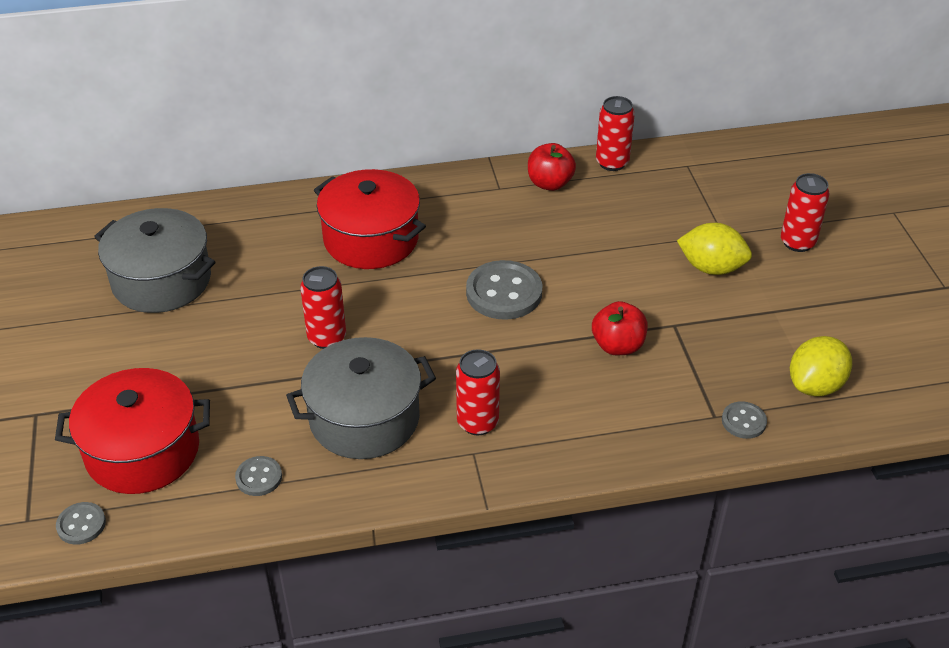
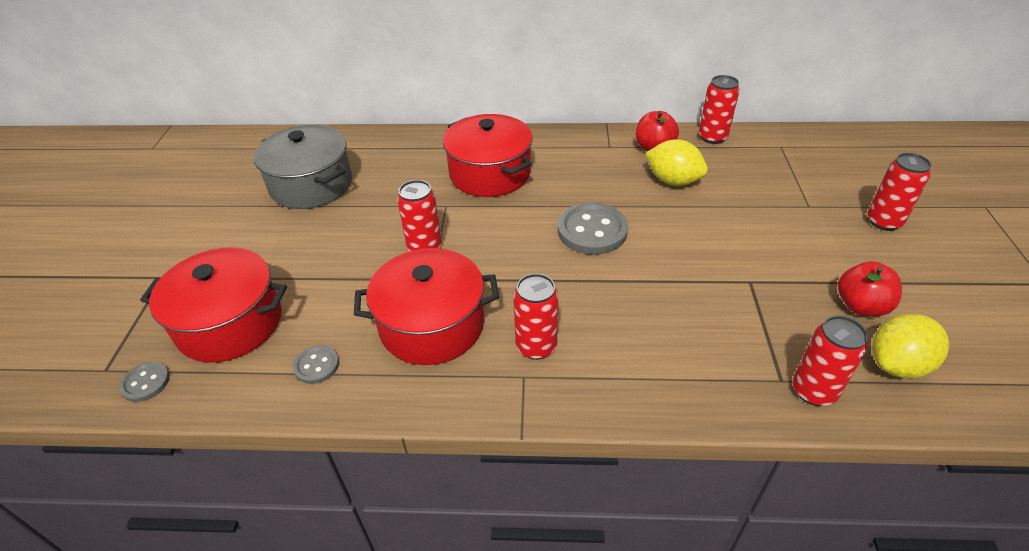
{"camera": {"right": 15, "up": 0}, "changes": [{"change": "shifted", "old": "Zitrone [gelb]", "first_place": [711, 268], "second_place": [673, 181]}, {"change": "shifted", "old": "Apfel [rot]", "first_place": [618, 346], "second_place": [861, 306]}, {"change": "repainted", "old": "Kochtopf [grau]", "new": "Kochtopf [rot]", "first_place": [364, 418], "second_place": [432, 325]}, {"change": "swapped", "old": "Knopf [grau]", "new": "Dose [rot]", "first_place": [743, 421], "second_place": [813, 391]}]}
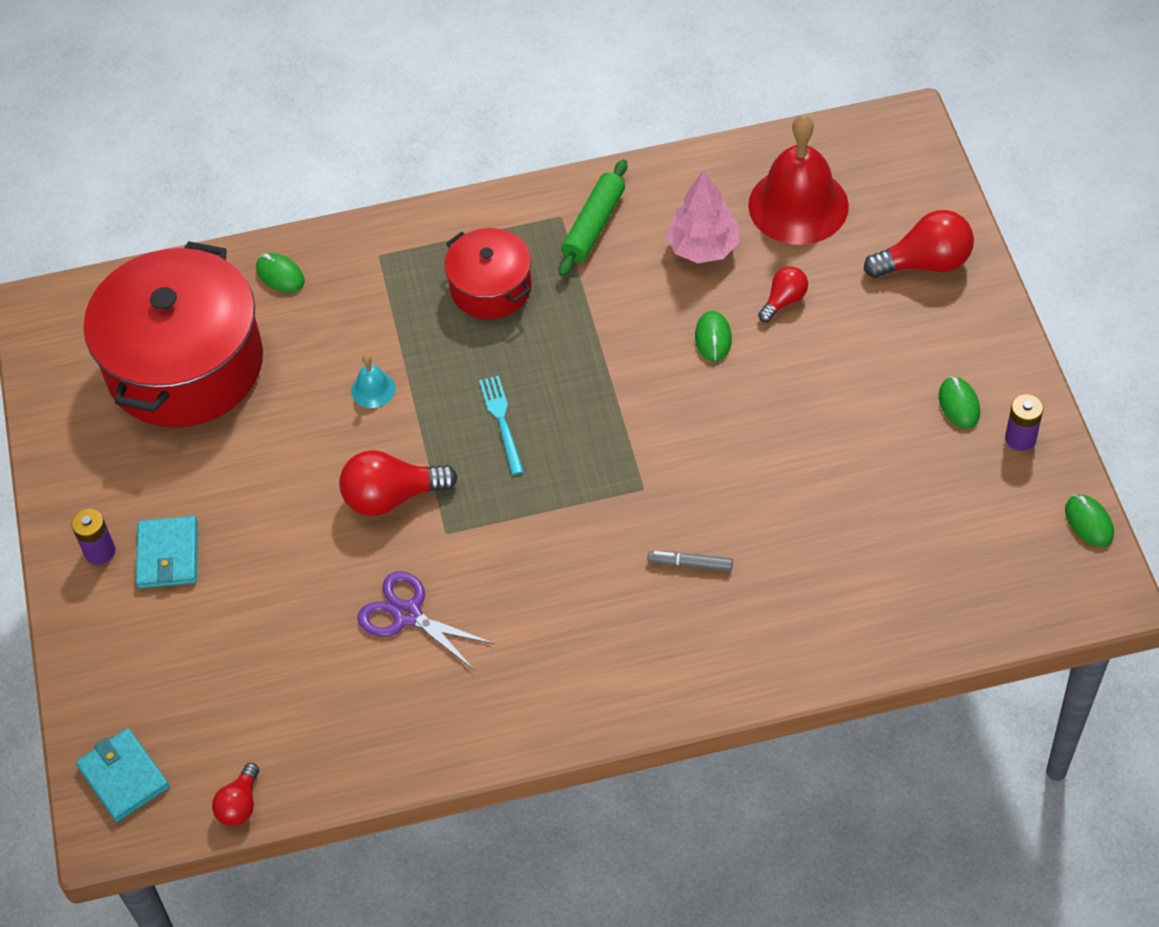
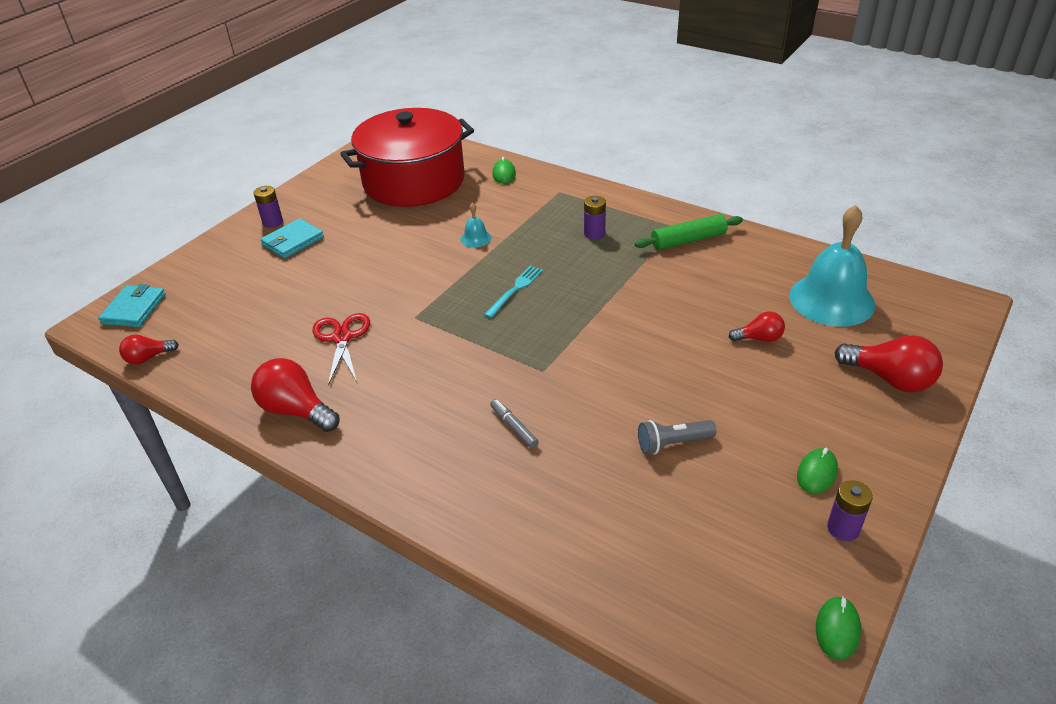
{"camera": {"right": 45, "up": -15}, "changes": [{"change": "repainted", "old": "Glocke [rot]", "new": "Glocke [türkis]", "first_place": [798, 205], "second_place": [831, 300]}, {"change": "gone", "old": "Baum [rosa]", "first_place": [703, 247]}, {"change": "swapped", "old": "Kochtopf [rot]", "new": "Batterie [lila]", "first_place": [491, 288], "second_place": [594, 234]}, {"change": "gone", "old": "Computermaus [grün]", "first_place": [713, 338]}, {"change": "shifted", "old": "Glühbirne [rot]", "first_place": [392, 497], "second_place": [296, 410]}, {"change": "repainted", "old": "Schere [lila]", "new": "Schere [rot]", "first_place": [407, 614], "second_place": [342, 338]}, {"change": "new", "new": "Taschenlampe [grau]", "second_place": [673, 444]}]}
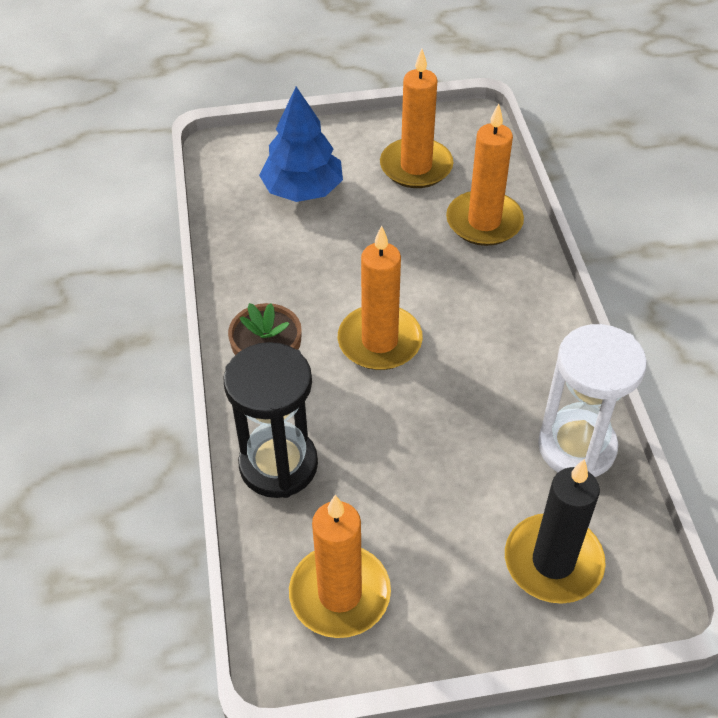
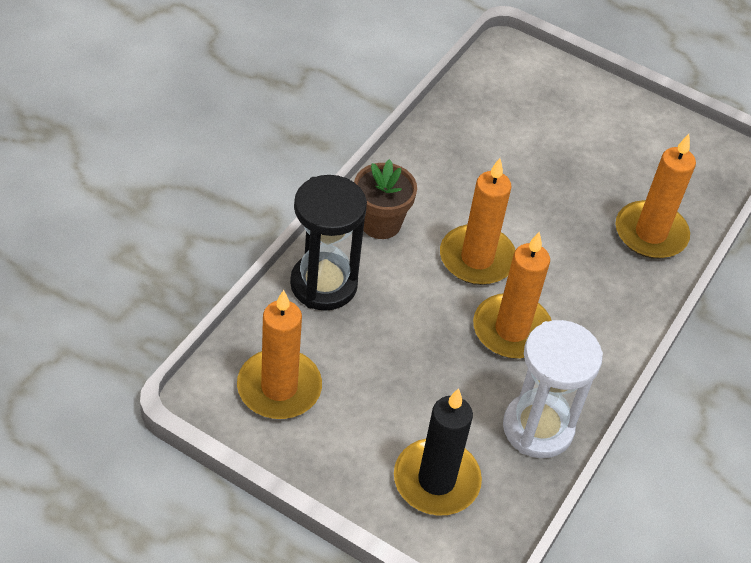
{"camera": {"right": 35, "up": 0}, "changes": [{"change": "shifted", "old": "Kerze [orange]", "first_place": [416, 167], "second_place": [511, 330]}, {"change": "gone", "old": "Baum [blau]", "first_place": [302, 190]}]}
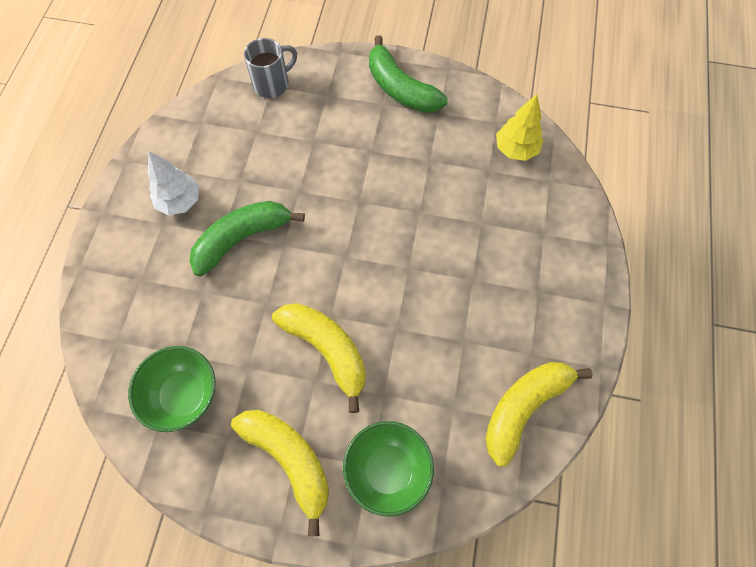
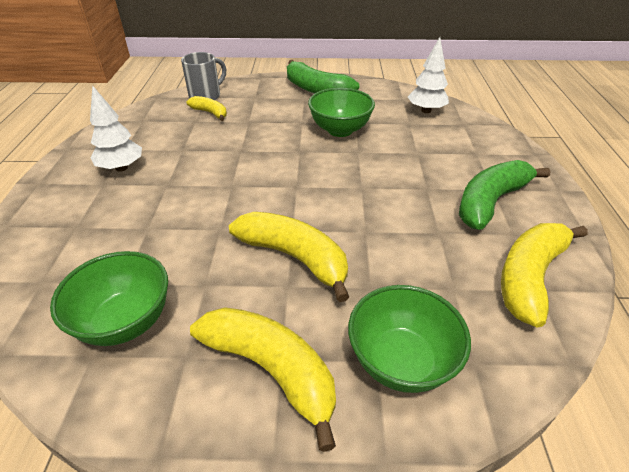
{"camera": {"right": -10, "up": -25}, "changes": [{"change": "repainted", "old": "Baum [gelb]", "new": "Baum [weiß]", "first_place": [516, 149], "second_place": [426, 111]}, {"change": "shifted", "old": "Banane [grün]", "first_place": [242, 239], "second_place": [490, 202]}, {"change": "new", "new": "Schüssel [grün]", "second_place": [340, 130]}, {"change": "new", "new": "Banane [gelb]", "second_place": [210, 113]}]}
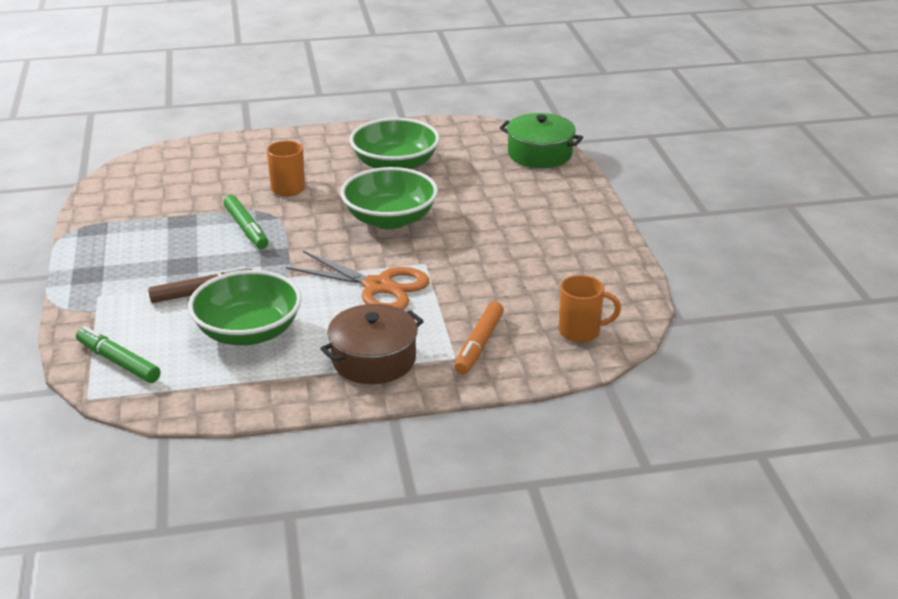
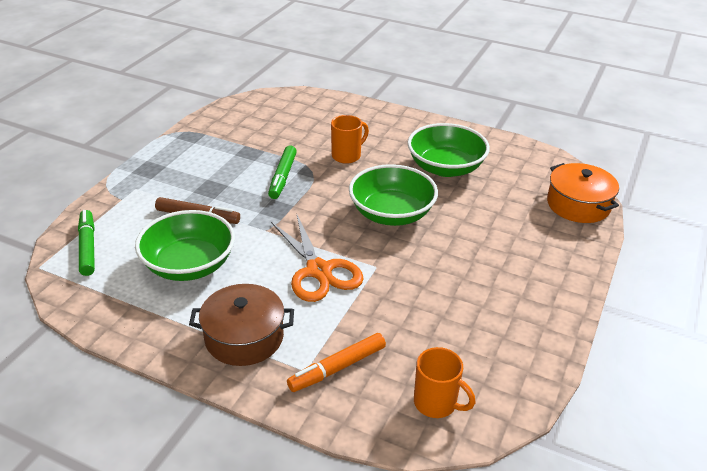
{"camera": {"right": 35, "up": 5}, "changes": [{"change": "repainted", "old": "Kochtopf [grün]", "new": "Kochtopf [orange]", "first_place": [540, 154], "second_place": [578, 205]}]}
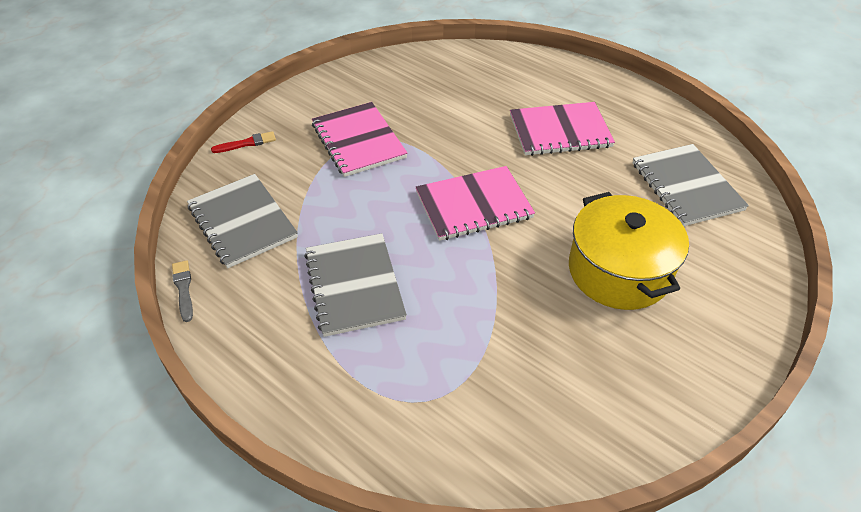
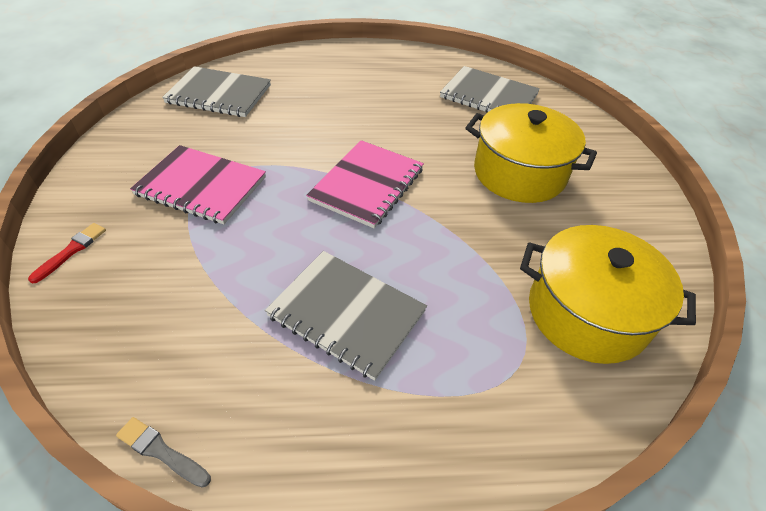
{"camera": {"right": -45, "up": 0}, "changes": [{"change": "gone", "old": "Notizbuch [rosa]", "first_place": [560, 131]}, {"change": "shifted", "old": "Notizbuch [grau]", "first_place": [242, 222], "second_place": [219, 94]}, {"change": "new", "new": "Kochtopf [gelb]", "second_place": [587, 313]}]}
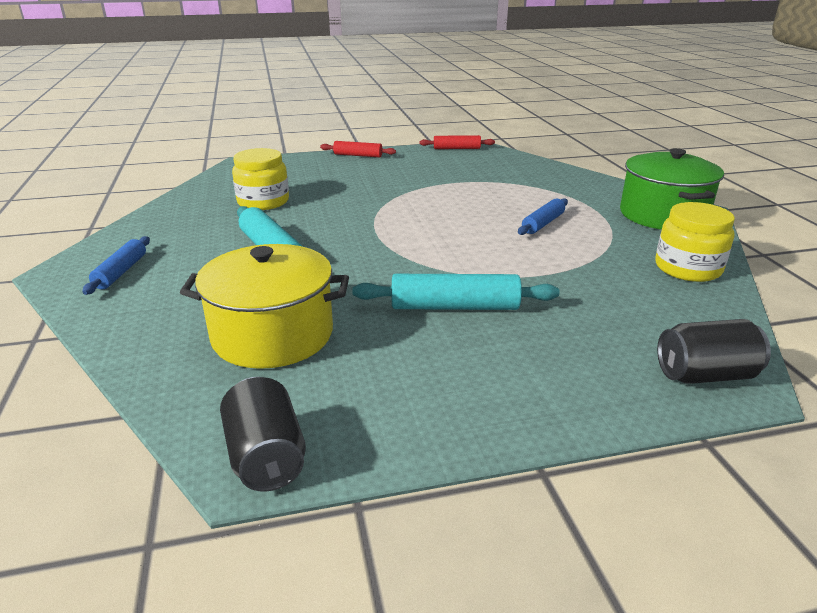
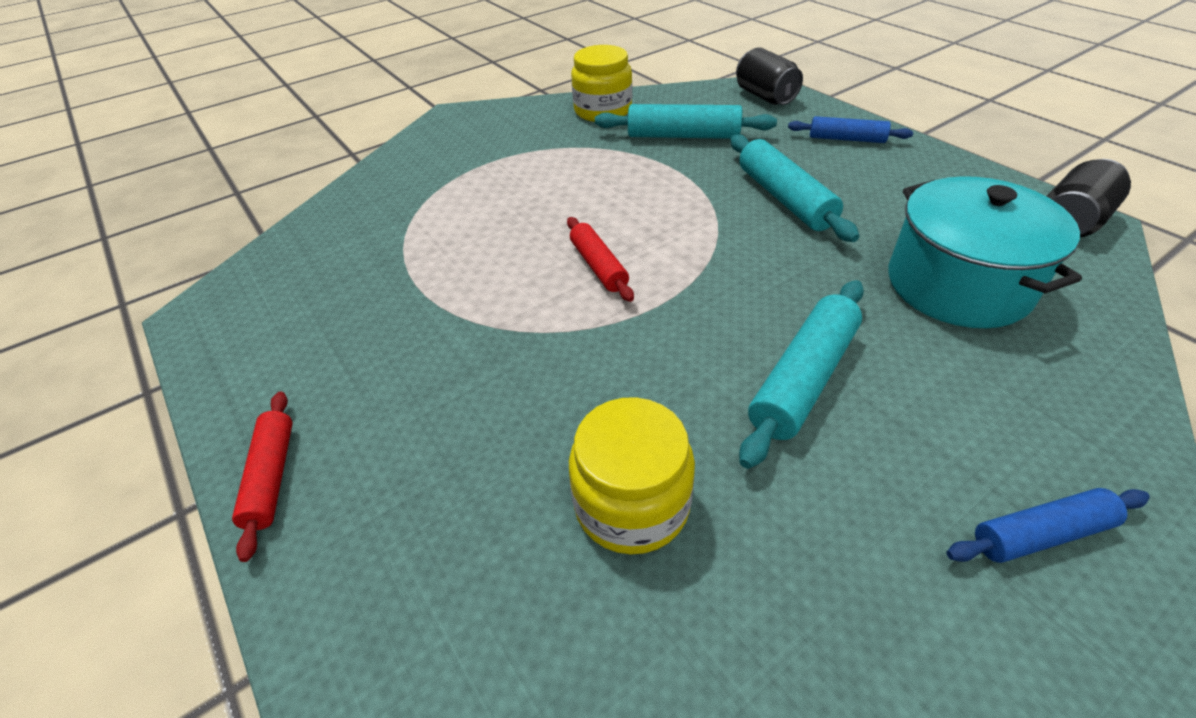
{"camera": {"right": -110, "up": 15}, "changes": [{"change": "shifted", "old": "Nudelholz [rot]", "first_place": [456, 148], "second_place": [599, 266]}, {"change": "gone", "old": "Kochtopf [grün]", "first_place": [663, 215]}, {"change": "shifted", "old": "Nudelholz [blau]", "first_place": [542, 223], "second_place": [846, 139]}, {"change": "repainted", "old": "Kochtopf [gelb]", "new": "Kochtopf [türkis]", "first_place": [272, 335], "second_place": [958, 285]}, {"change": "new", "new": "Nudelholz [türkis]", "second_place": [683, 136]}]}
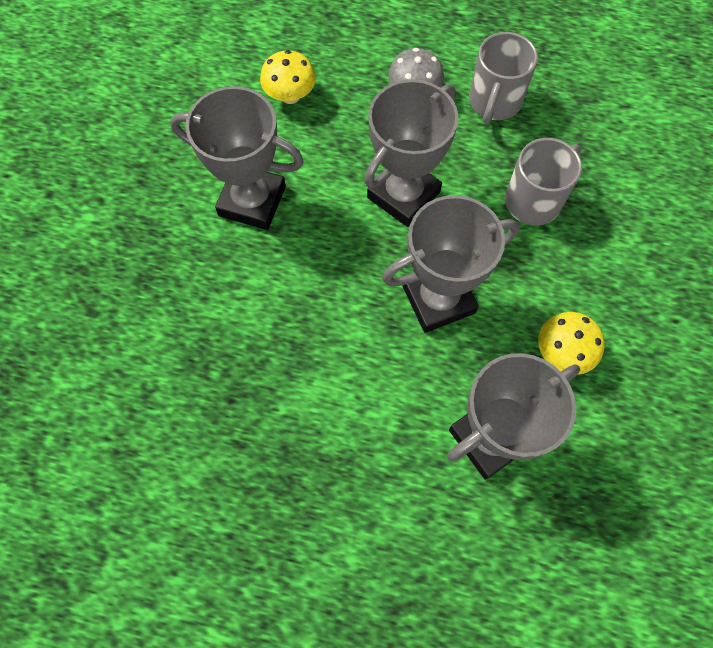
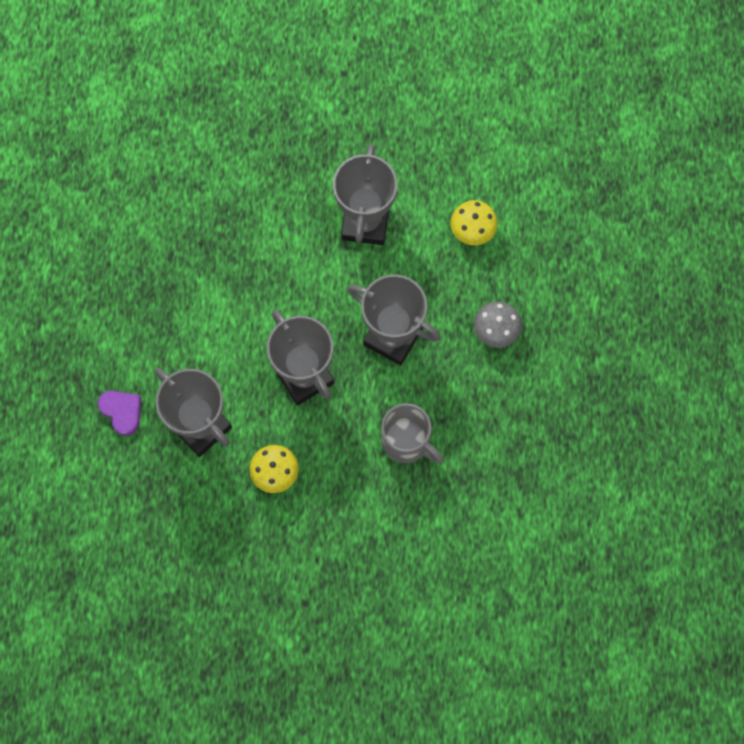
{"camera": {"right": 80, "up": 5}, "changes": [{"change": "gone", "old": "Tasse [grau]", "first_place": [494, 102]}, {"change": "new", "new": "Herz [lila]", "second_place": [122, 412]}]}
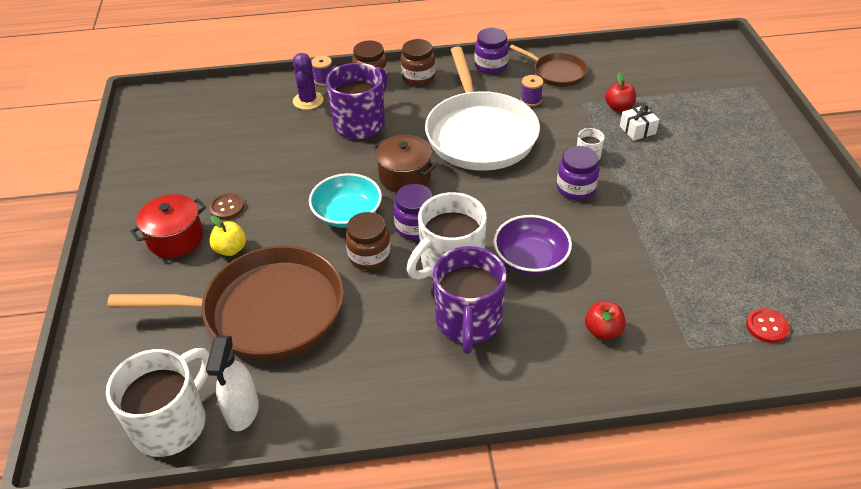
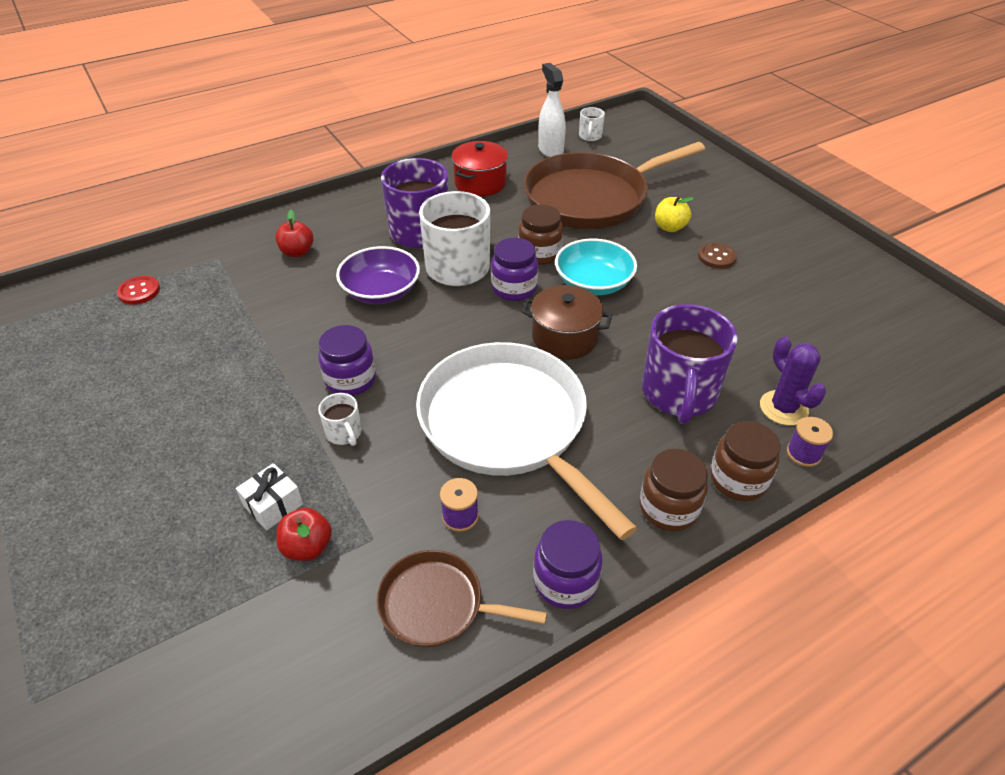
{"camera": {"right": 155, "up": 0}, "changes": [{"change": "shifted", "old": "Kochtopf [rot]", "first_place": [175, 238], "second_place": [480, 183]}, {"change": "scaled", "old": "Tasse [weiß]", "first_place": [172, 423], "second_place": [590, 136], "factor": 0.45}]}
